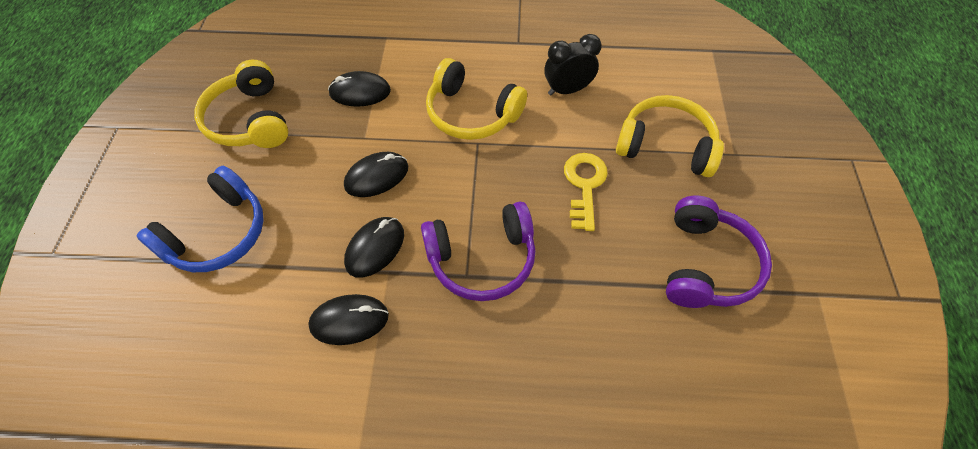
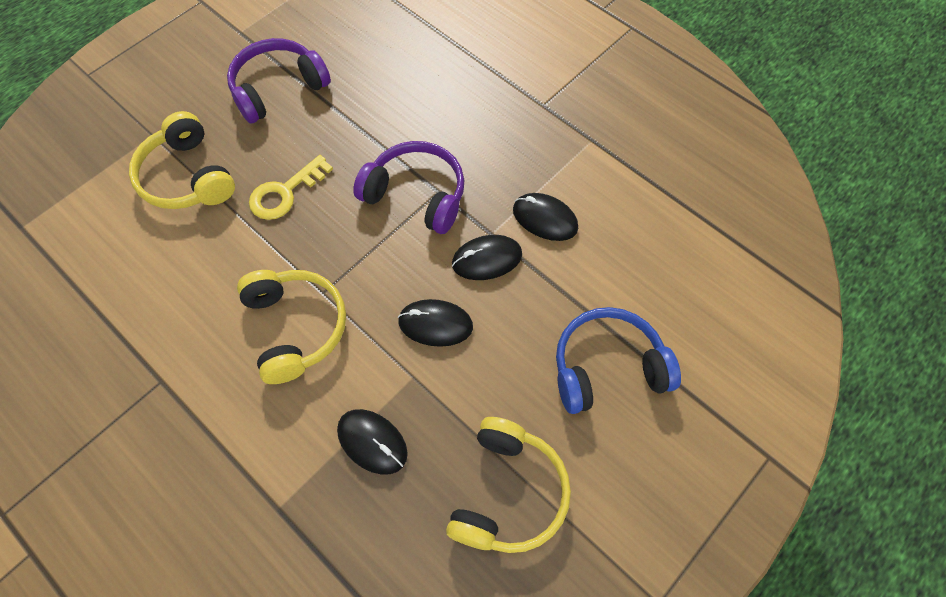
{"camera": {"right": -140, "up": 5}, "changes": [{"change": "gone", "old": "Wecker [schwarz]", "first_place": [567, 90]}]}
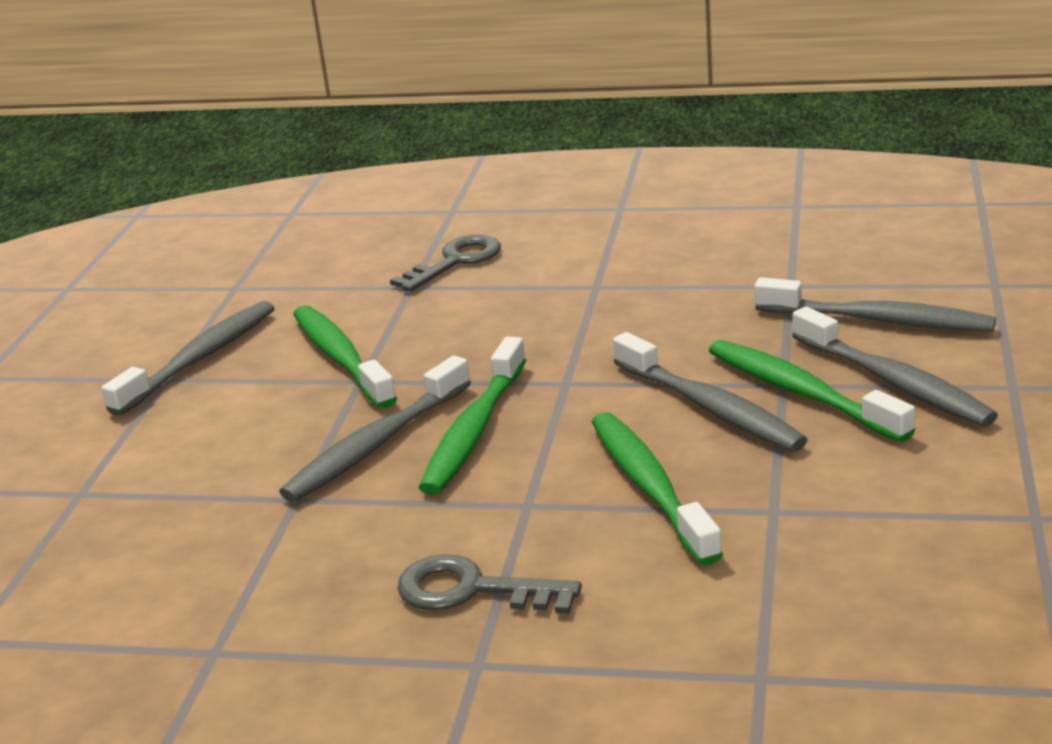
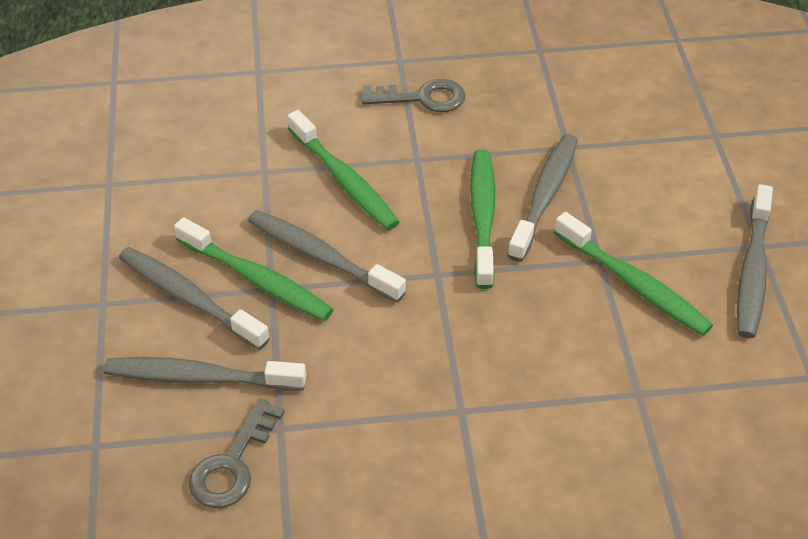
{"camera": {"right": 160, "up": 20}, "changes": [{"change": "shifted", "old": "Schlüssel [grau]", "first_place": [455, 262], "second_place": [232, 464]}]}
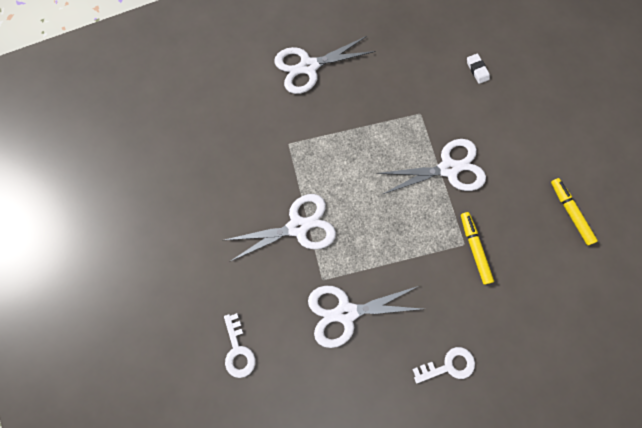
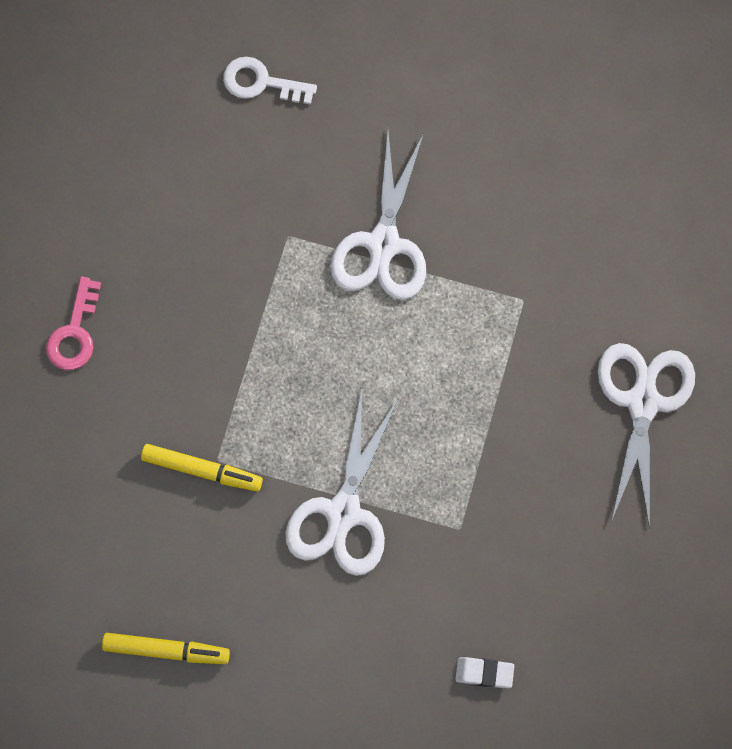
{"camera": {"right": 120, "up": 0}, "changes": [{"change": "gone", "old": "Schere [weiß]", "first_place": [346, 312]}, {"change": "repainted", "old": "Schlüssel [weiß]", "new": "Schlüssel [rosa]", "first_place": [449, 365], "second_place": [74, 333]}]}
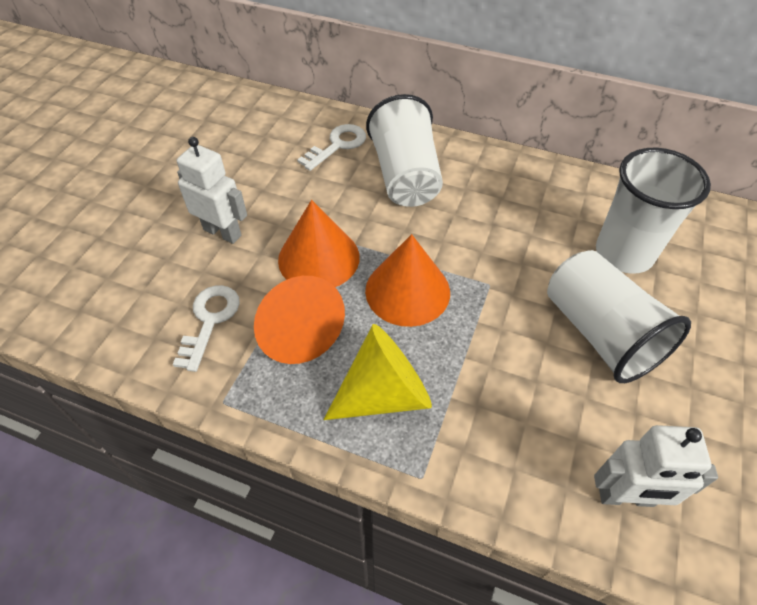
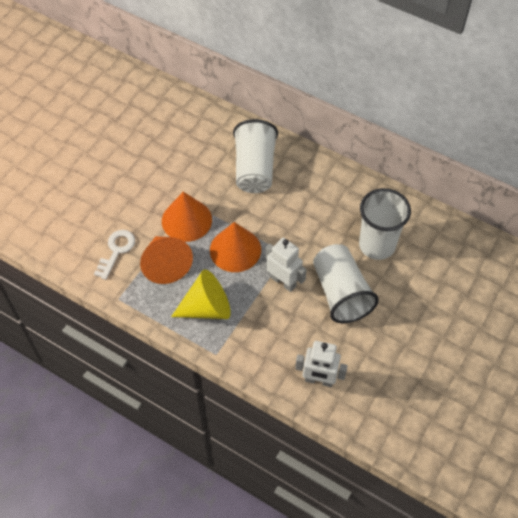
{"camera": {"right": 10, "up": 5}, "changes": [{"change": "gone", "old": "Schlüssel [weiß]", "first_place": [337, 145]}, {"change": "shifted", "old": "Roboter [weiß]", "first_place": [222, 232], "second_place": [283, 282]}]}
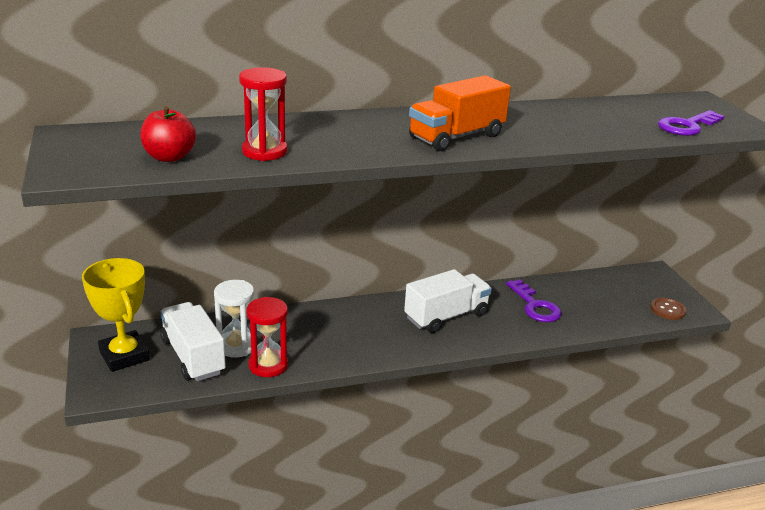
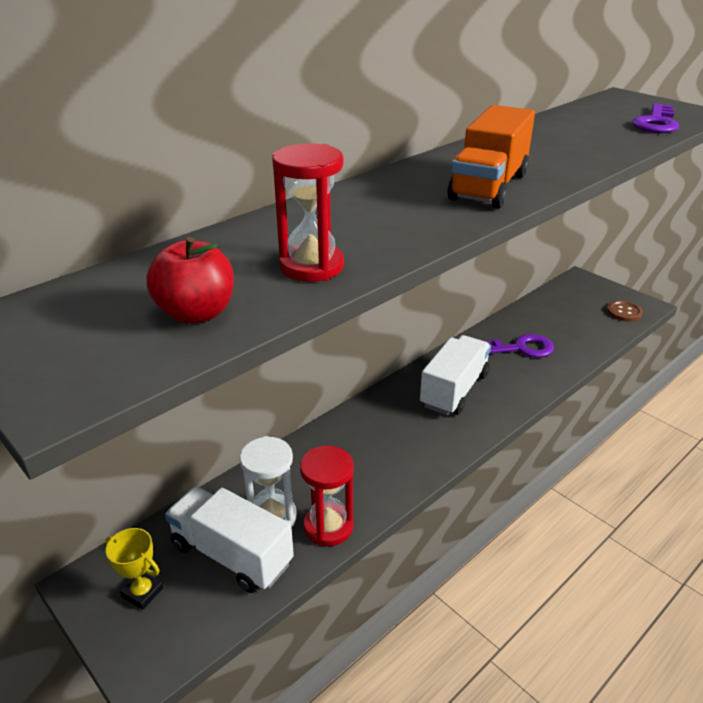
{"camera": {"right": -25, "up": 5}, "changes": [{"change": "scaled", "old": "Pokal [gelb]", "first_place": [124, 356], "second_place": [142, 592], "factor": 0.54}, {"change": "rotated", "old": "Schlüssel [lila]", "first_place": [535, 306], "second_place": [520, 348], "degrees": -45}]}
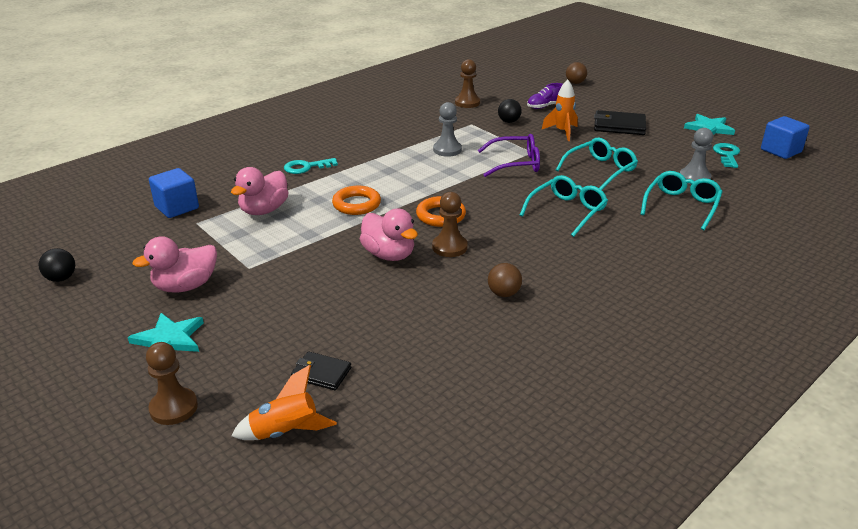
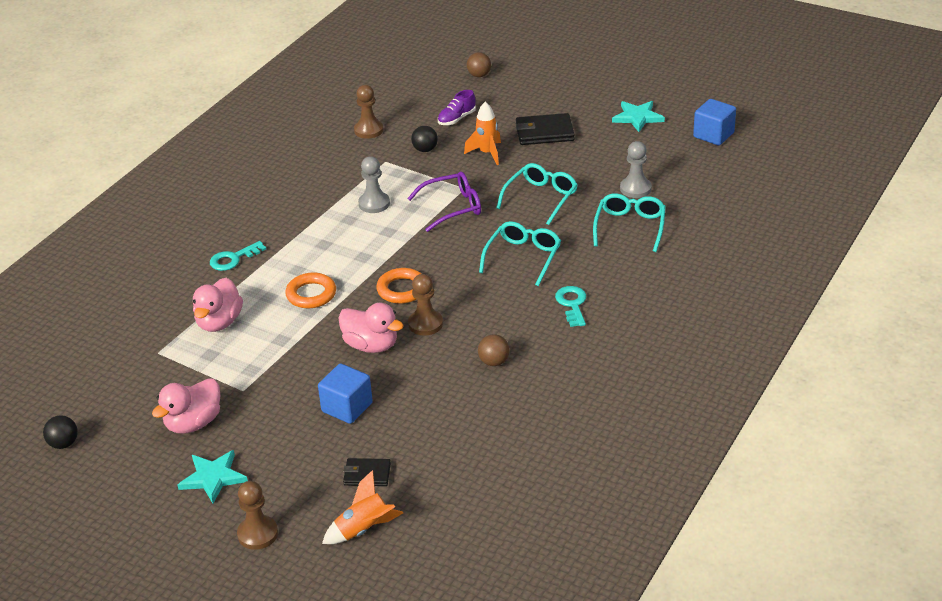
{"camera": {"right": -15, "up": 5}, "changes": [{"change": "shifted", "old": "Schlüssel [türkis]", "first_place": [727, 155], "second_place": [572, 304]}, {"change": "shifted", "old": "Kubus [blau]", "first_place": [177, 207], "second_place": [347, 407]}]}
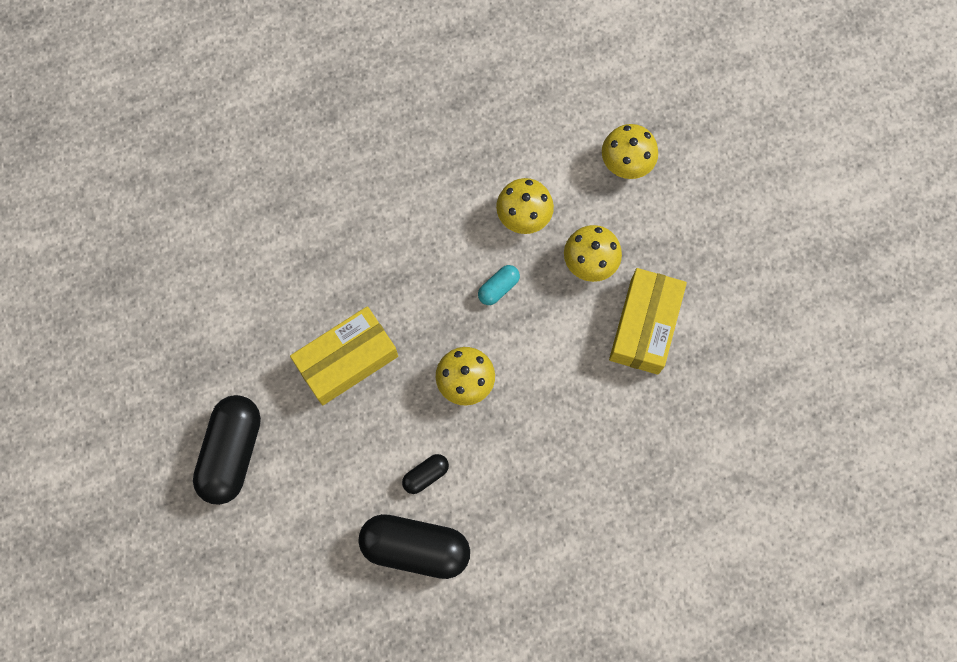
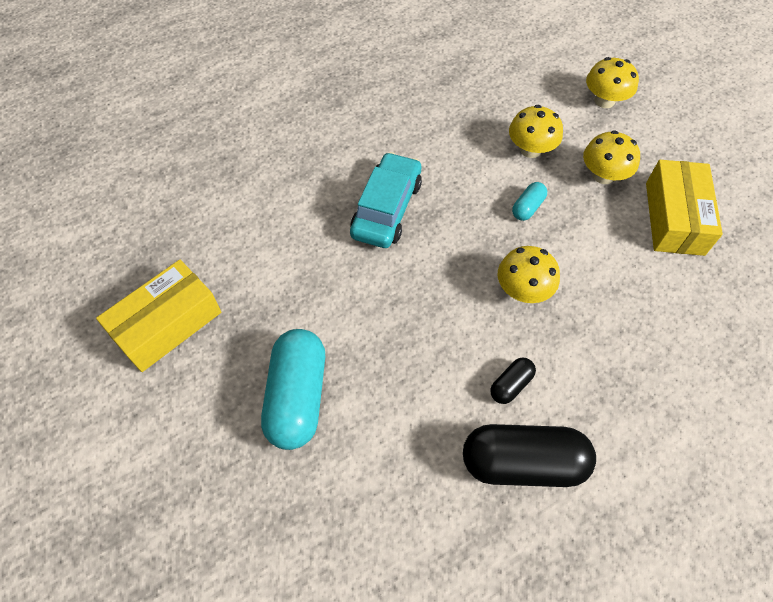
{"camera": {"right": -10, "up": -15}, "changes": [{"change": "shifted", "old": "Schachtel [gelb]", "first_place": [347, 360], "second_place": [167, 324]}, {"change": "repainted", "old": "Kapsel [schwarz]", "new": "Kapsel [türkis]", "first_place": [232, 452], "second_place": [297, 396]}, {"change": "new", "new": "Auto [türkis]", "second_place": [387, 209]}]}
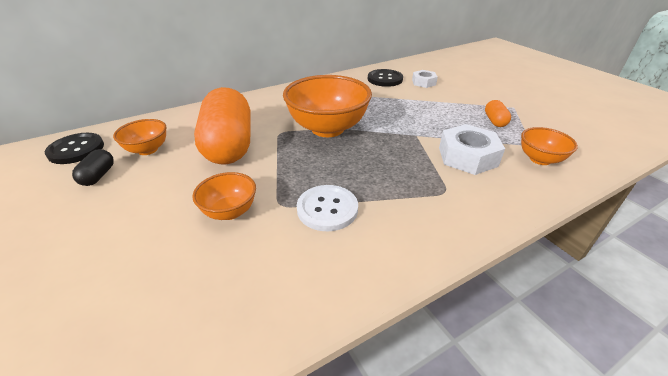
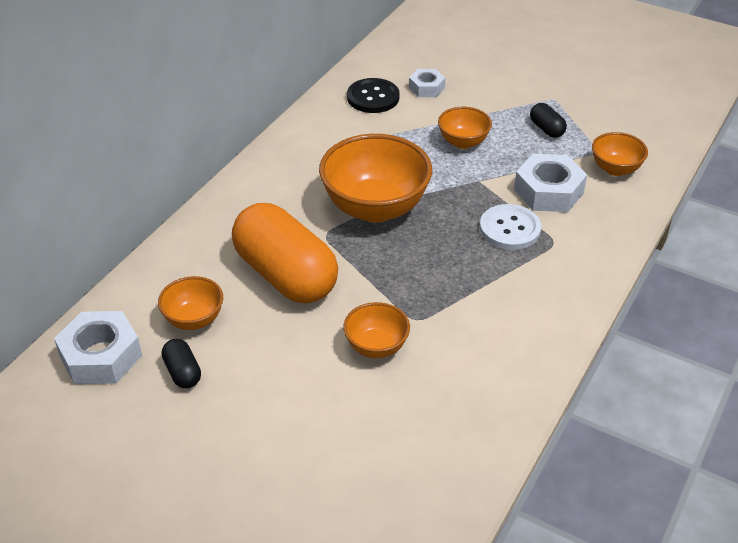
{"camera": {"right": -30, "up": 5}, "changes": [{"change": "repainted", "old": "Kapsel [orange]", "new": "Kapsel [schwarz]", "first_place": [495, 121], "second_place": [546, 129]}, {"change": "swapped", "old": "Knopf [schwarz]", "new": "Sechskantmutter [weiß]", "first_place": [76, 150], "second_place": [101, 356]}, {"change": "shifted", "old": "Knopf [weiß]", "first_place": [327, 209], "second_place": [510, 229]}, {"change": "new", "new": "Schüssel [orange]", "second_place": [463, 142]}]}
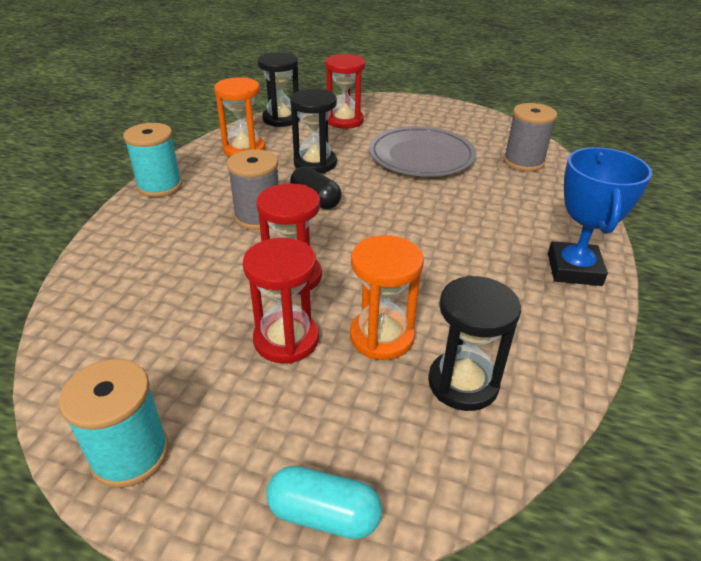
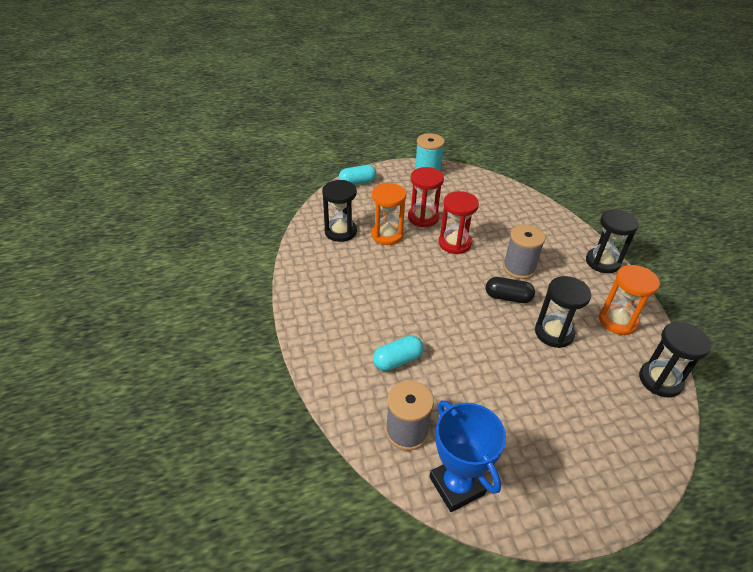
{"camera": {"right": 145, "up": 5}, "changes": [{"change": "gone", "old": "Sanduhr [rot]", "first_place": [344, 121]}, {"change": "swapped", "old": "Garnrolle [türkis]", "new": "Sanduhr [schwarz]", "first_place": [160, 186], "second_place": [602, 262]}, {"change": "gone", "old": "Teller [grau]", "first_place": [421, 157]}, {"change": "shifted", "old": "Pokal [blau]", "first_place": [574, 269], "second_place": [456, 486]}, {"change": "new", "new": "Kapsel [türkis]", "second_place": [397, 360]}]}
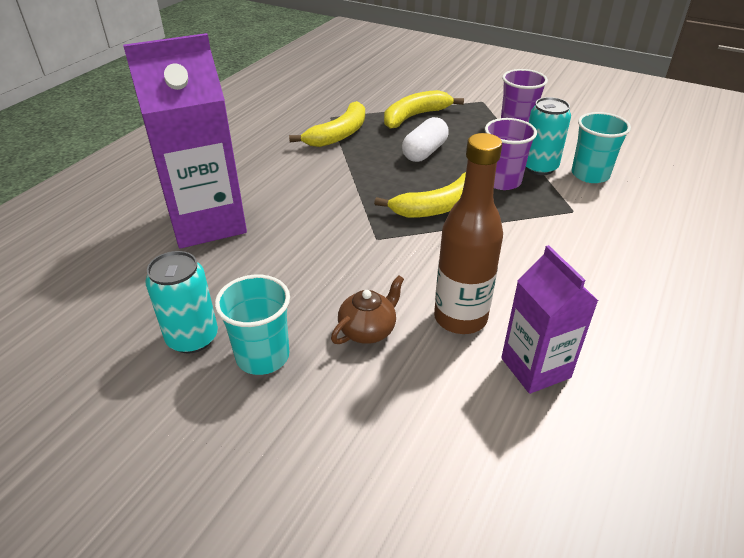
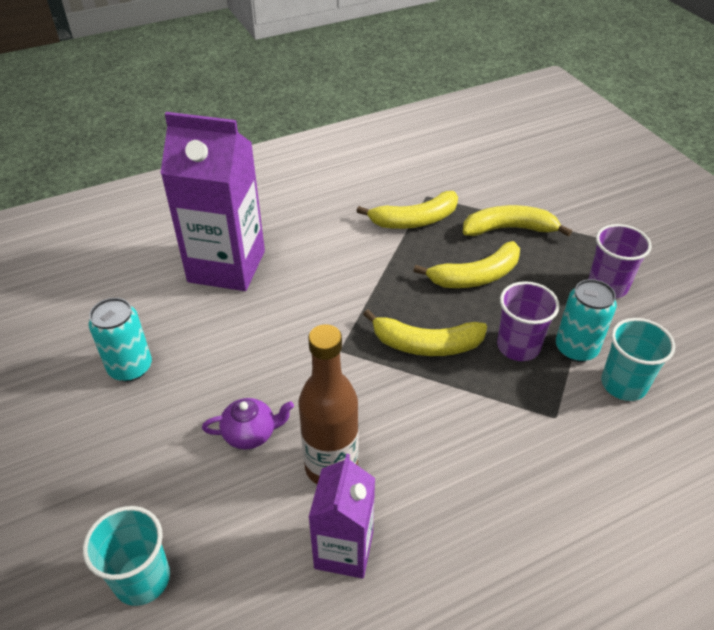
{"camera": {"right": 35, "up": 5}, "changes": [{"change": "swapped", "old": "Kapsel [weiß]", "new": "Banane [gelb]", "first_place": [424, 152], "second_place": [476, 276]}, {"change": "shifted", "old": "Becher [türkis]", "first_place": [262, 356], "second_place": [142, 579]}, {"change": "repainted", "old": "Teekanne [braun]", "new": "Teekanne [lila]", "first_place": [368, 330], "second_place": [250, 433]}]}
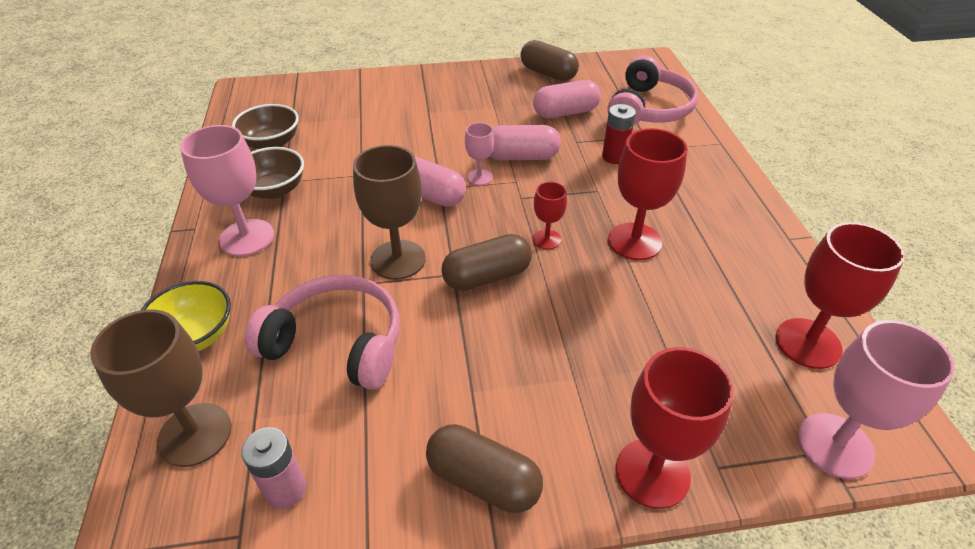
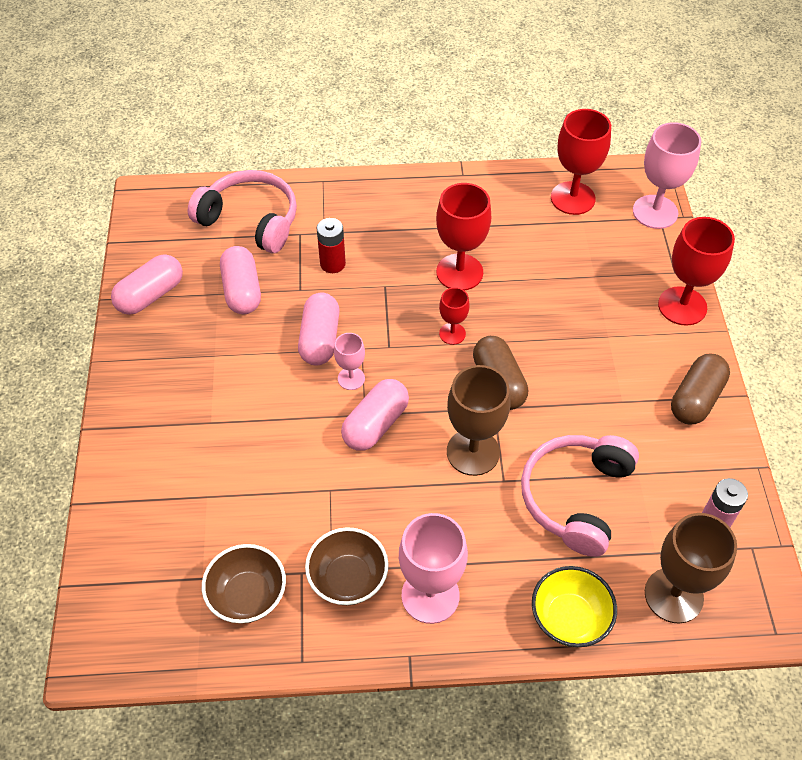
{"camera": {"right": -85, "up": 10}, "changes": [{"change": "repainted", "old": "Kapsel [braun]", "new": "Kapsel [rosa]", "first_place": [548, 73], "second_place": [150, 295]}]}
